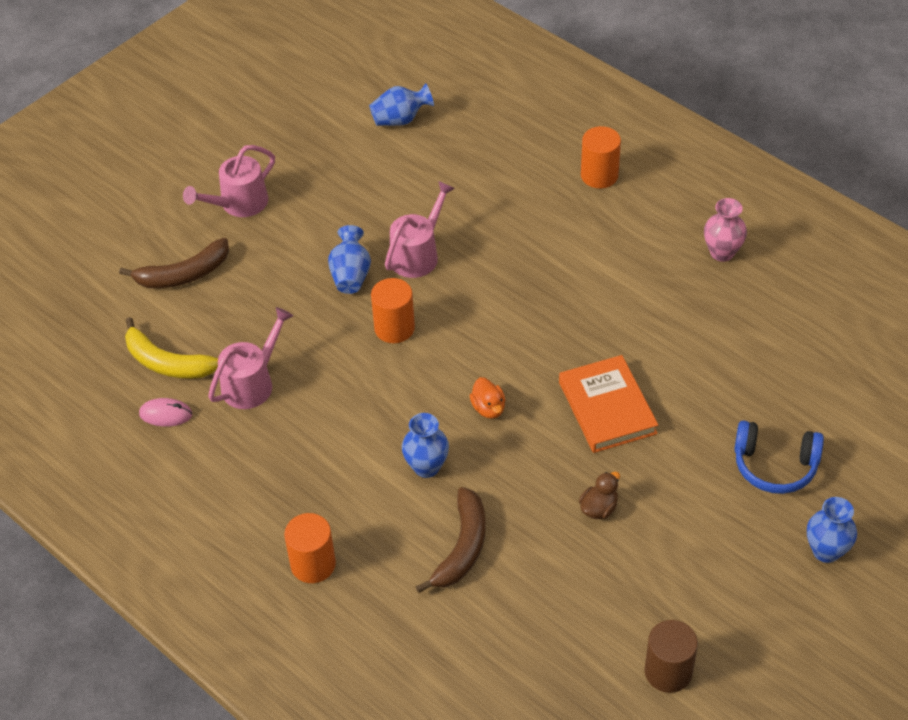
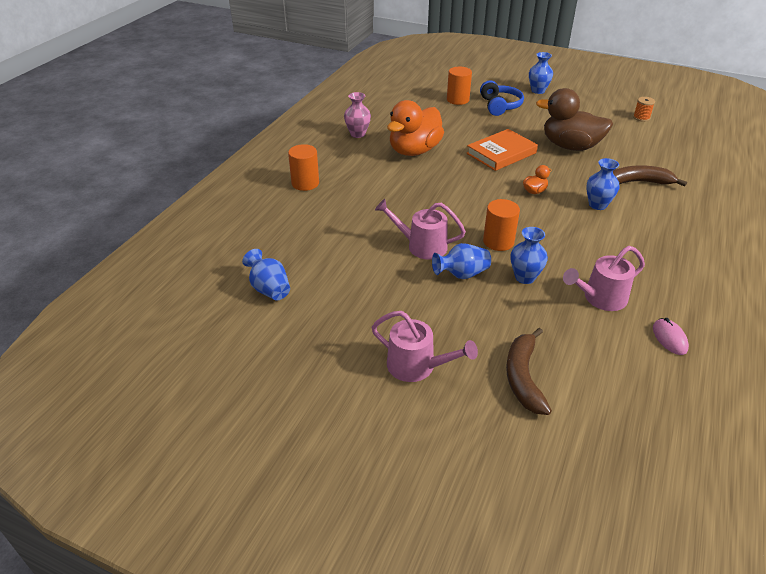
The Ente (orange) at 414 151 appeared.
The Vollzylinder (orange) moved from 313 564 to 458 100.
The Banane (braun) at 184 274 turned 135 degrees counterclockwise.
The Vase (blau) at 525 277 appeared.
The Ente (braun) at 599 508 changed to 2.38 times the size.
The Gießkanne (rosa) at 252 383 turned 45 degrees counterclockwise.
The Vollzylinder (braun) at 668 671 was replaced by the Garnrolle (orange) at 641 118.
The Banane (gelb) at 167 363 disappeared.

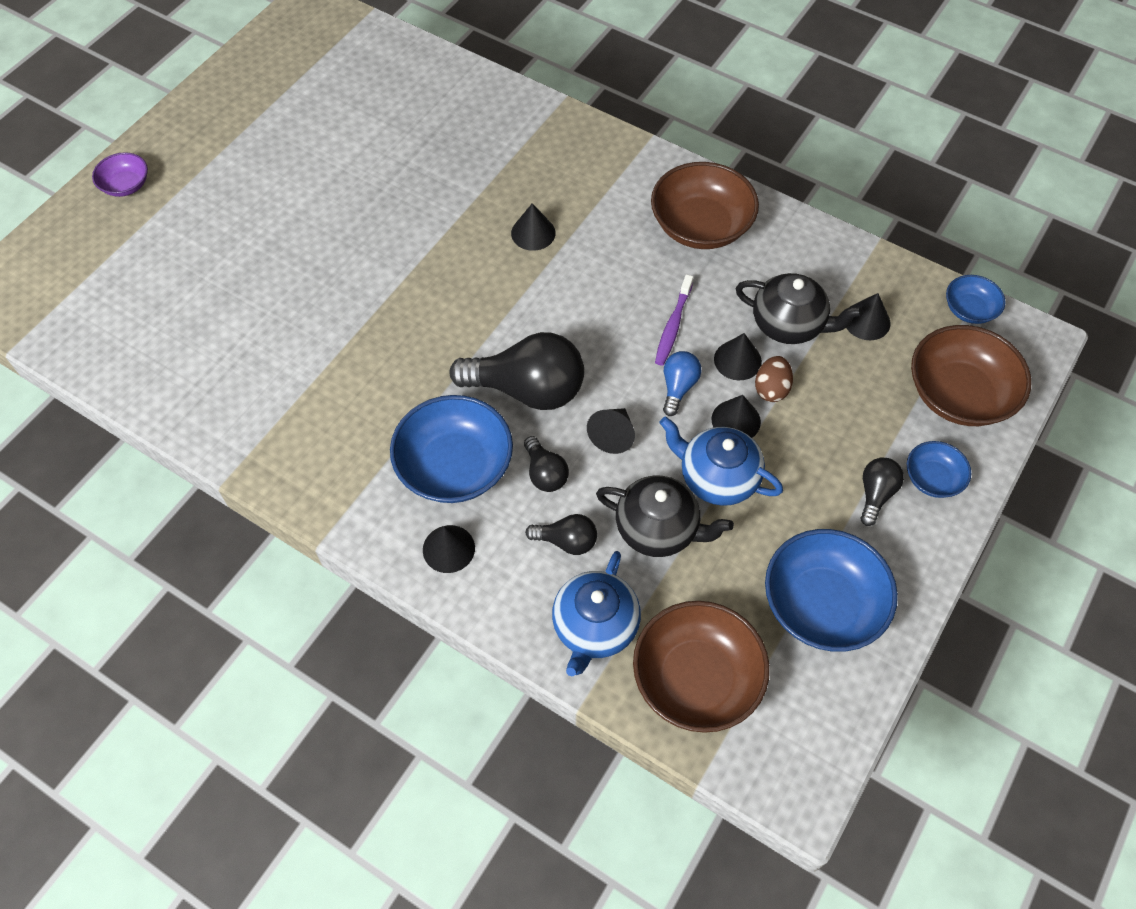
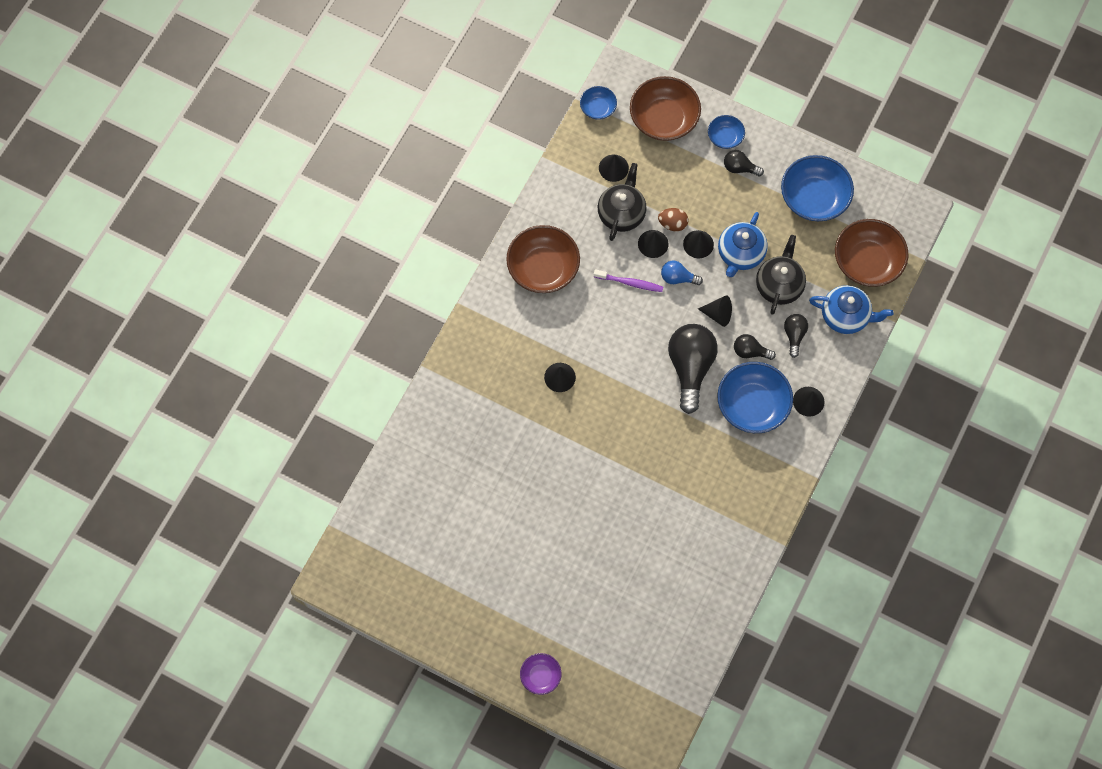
The Glühbirne (schwarz) at 545 473 turned 135 degrees counterclockwise.

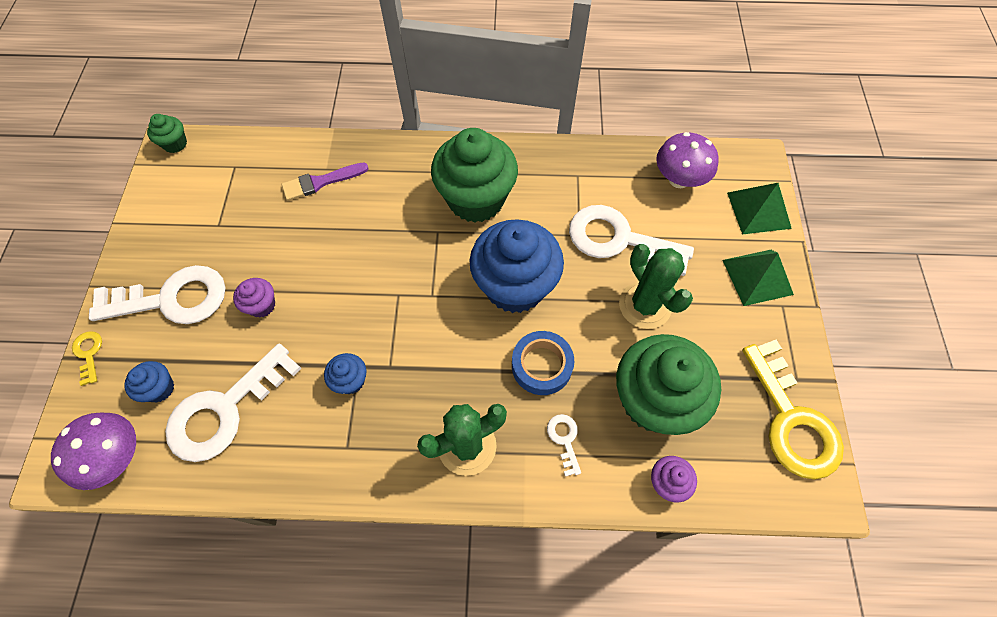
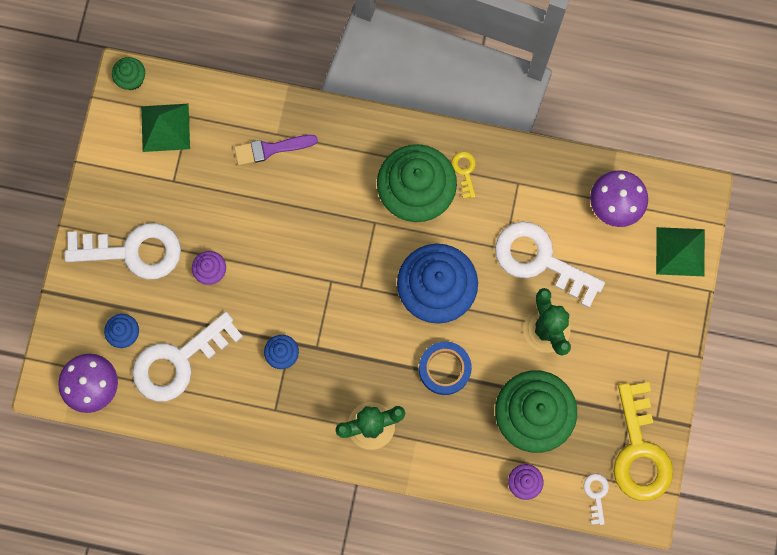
The Pyramide (grün) moved from 757 277 to 165 127.
The Schlüssel (gelb) moved from 89 353 to 464 171.
The Schlüssel (weiß) moved from 564 439 to 596 494.

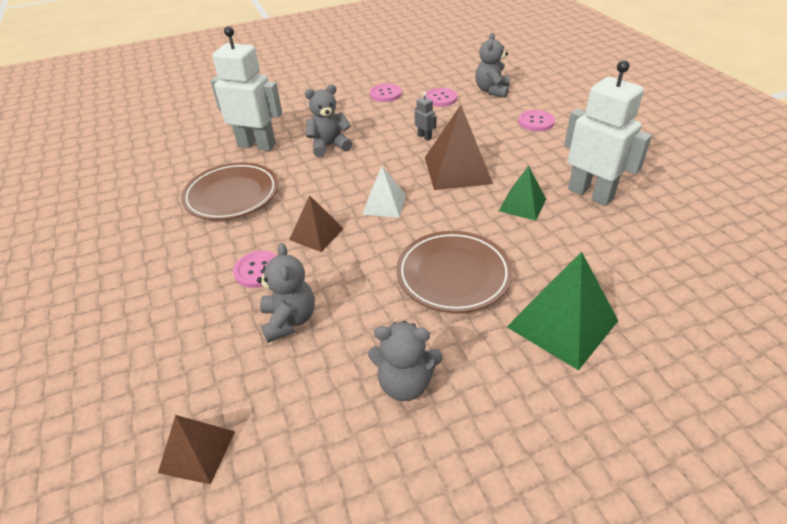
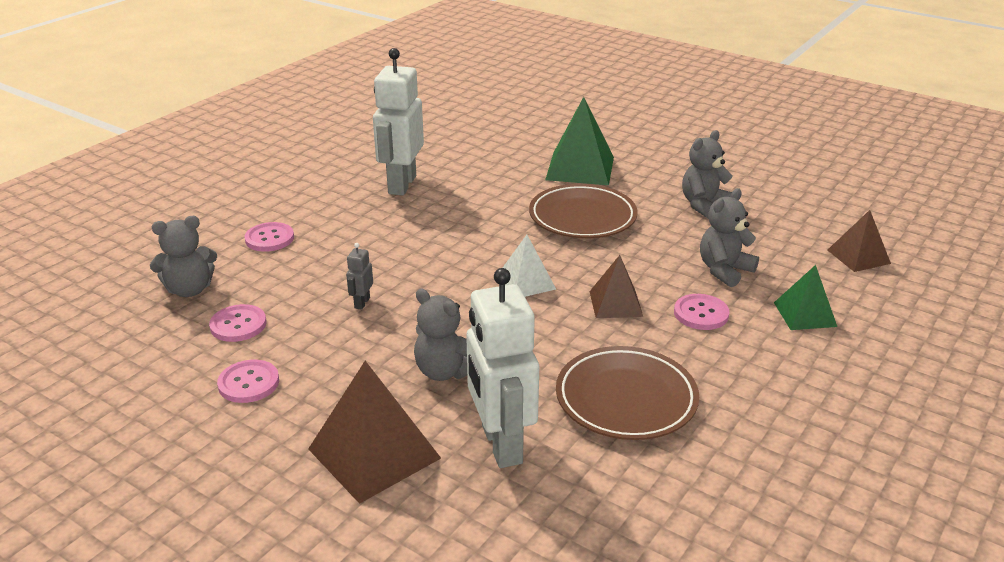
The Pyramide (braun) moved from 457 170 to 374 453.
The Teddybär (grau) at 405 383 turned 105 degrees counterclockwise.
The Pyramide (grün) moved from 522 205 to 804 314.

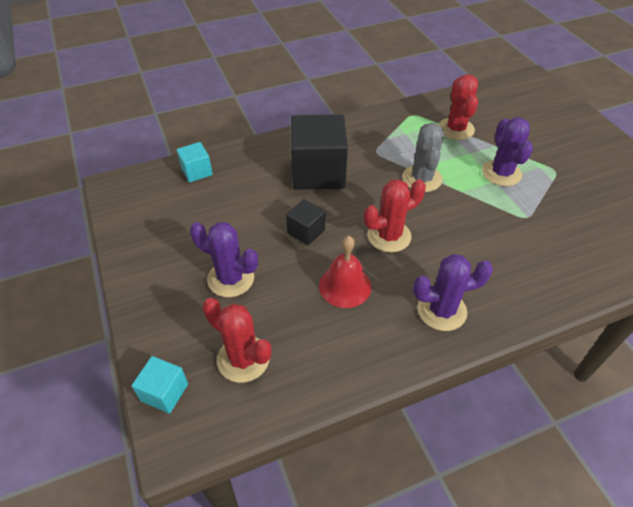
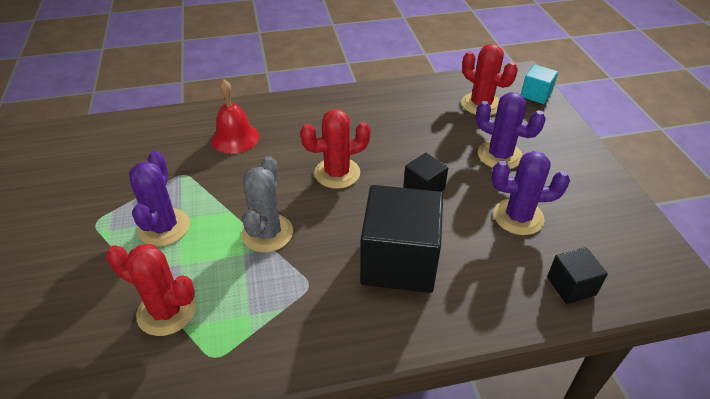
The Kaktus (rot) at 456 129 turned 75 degrees counterclockwise.
The Glocke (rot) moved from 345 286 to 235 138.
The Kaktus (lila) moved from 441 310 to 518 217.
The Kubus (türkis) at 197 171 became the Kubus (schwarz) at 571 286.

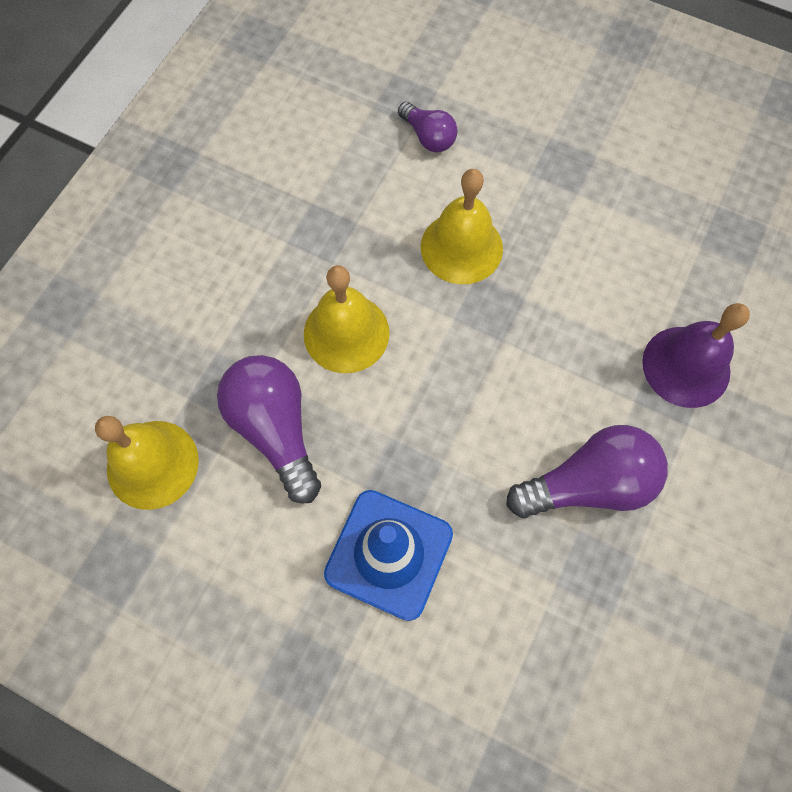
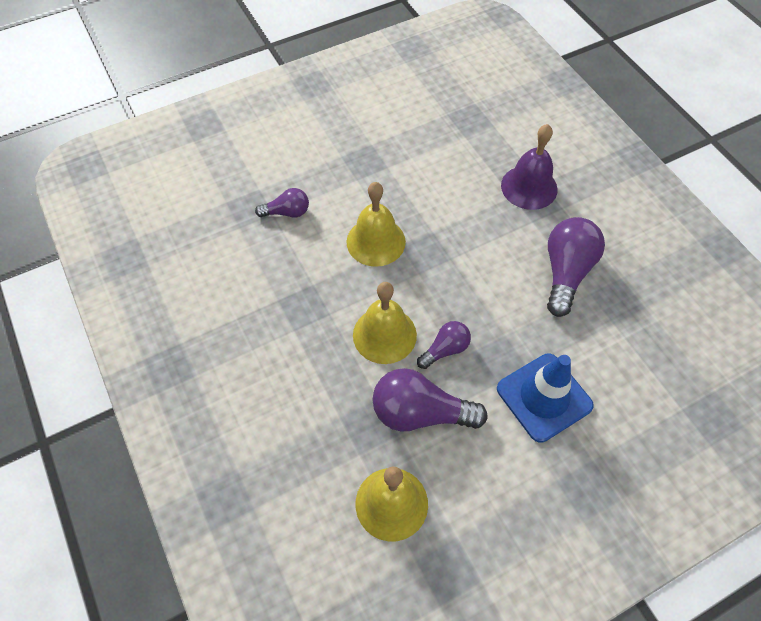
The Glühbirne (lila) at 445 349 appeared.

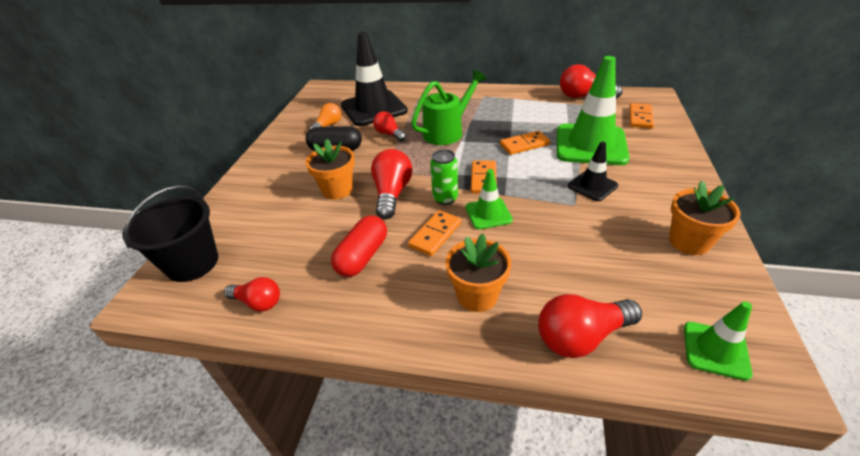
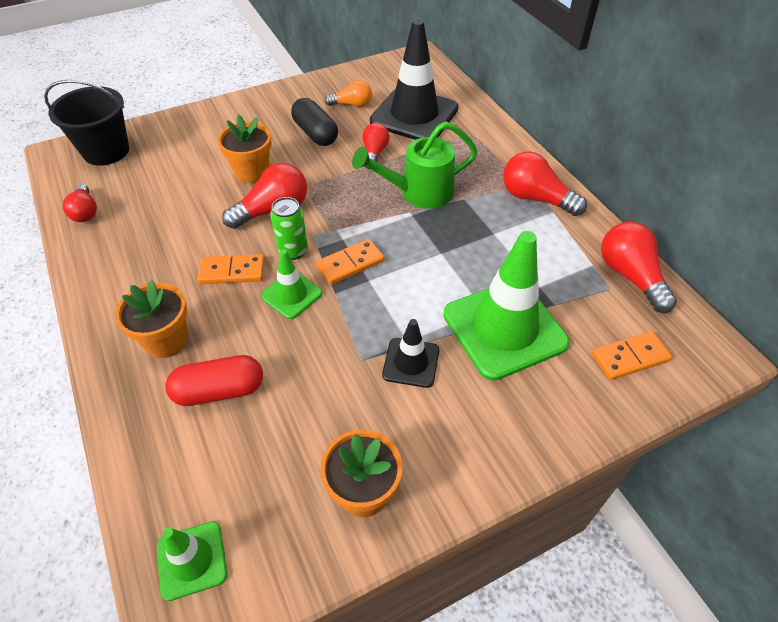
The Kapsel (rot) moved from 362 256 to 219 390.
The Gießkanne (grün) at 447 132 turned 150 degrees clockwise.
The Glühbirne (rot) moved from 581 337 to 535 198.
The Dominostein (orange) at 524 144 disappeared.

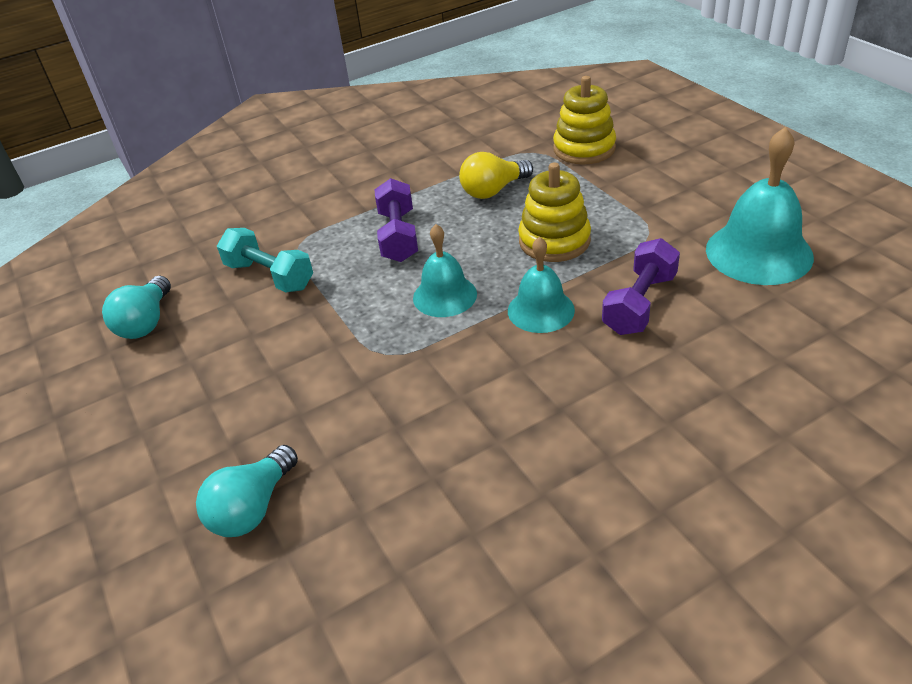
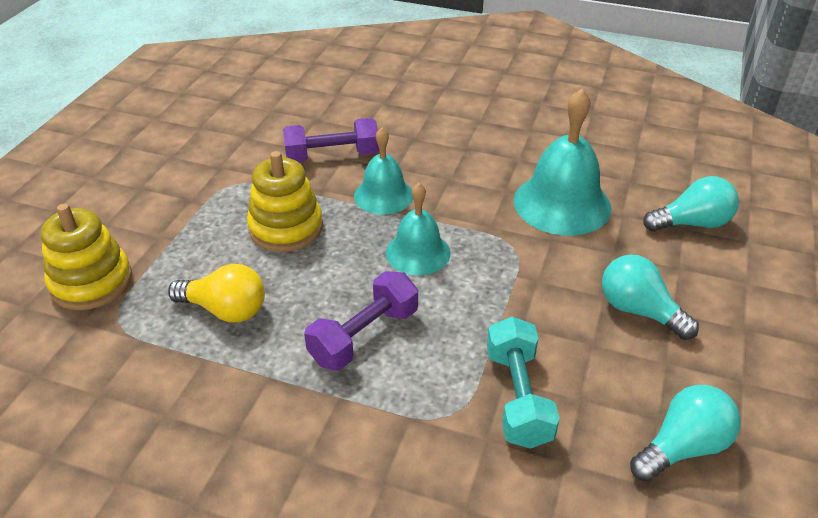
The Glocke (türkis) moved from 758 252 to 562 203.
The Glühbirne (türkis) at 639 311 appeared.

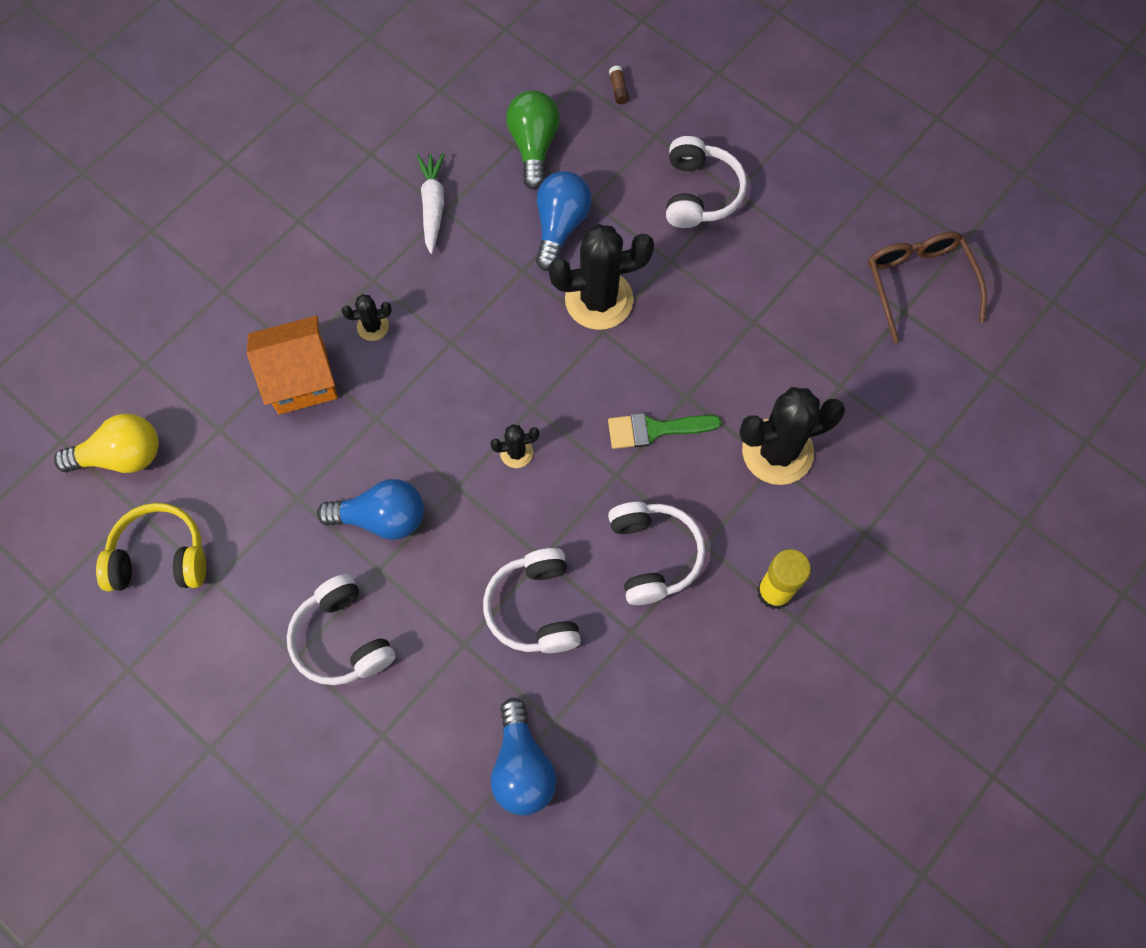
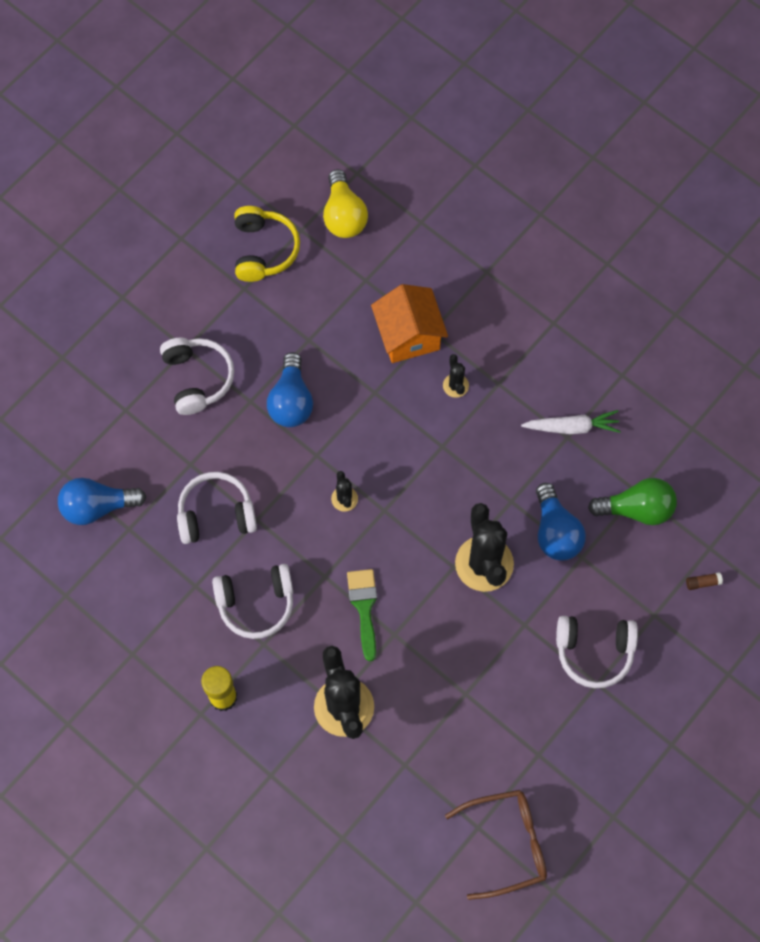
The Kopfhörer (weiß) at 342 639 turned 105 degrees clockwise.
The Glühbirne (blau) at 560 226 turned 60 degrees clockwise.

